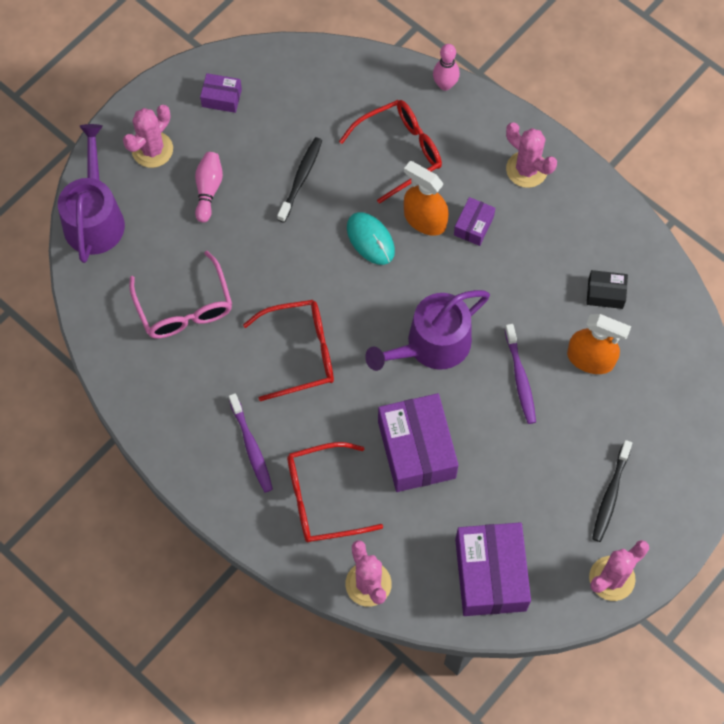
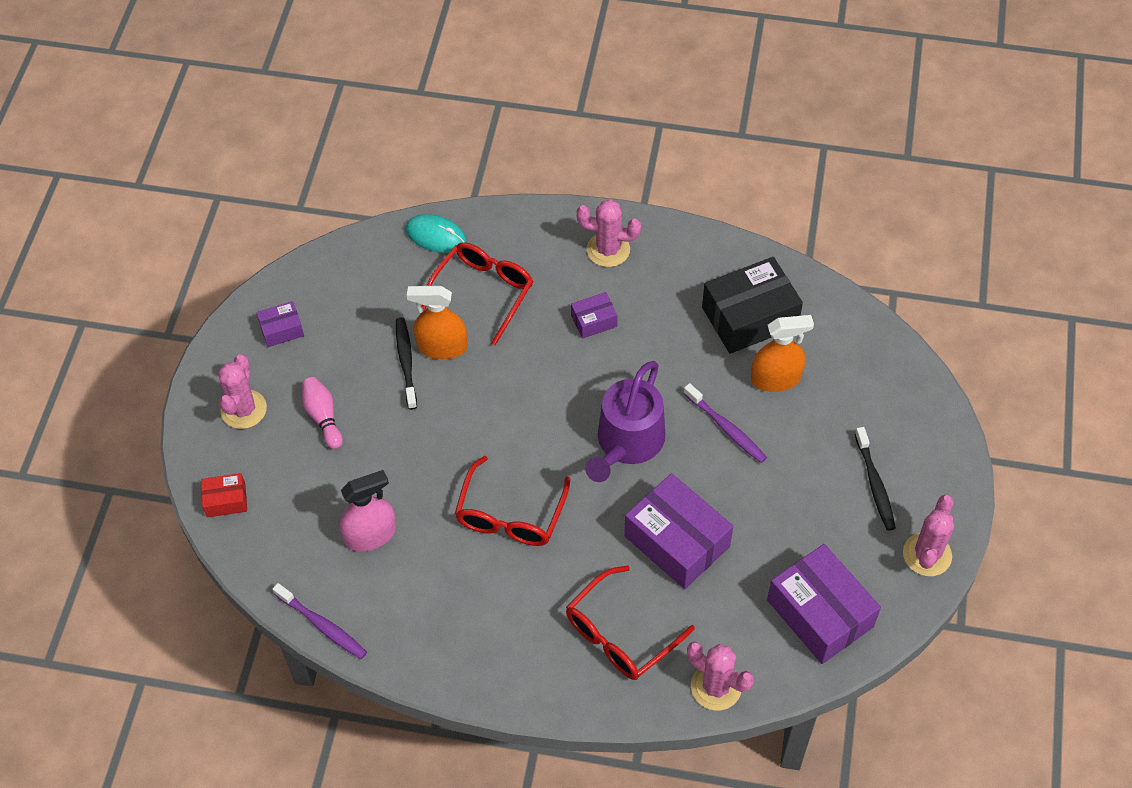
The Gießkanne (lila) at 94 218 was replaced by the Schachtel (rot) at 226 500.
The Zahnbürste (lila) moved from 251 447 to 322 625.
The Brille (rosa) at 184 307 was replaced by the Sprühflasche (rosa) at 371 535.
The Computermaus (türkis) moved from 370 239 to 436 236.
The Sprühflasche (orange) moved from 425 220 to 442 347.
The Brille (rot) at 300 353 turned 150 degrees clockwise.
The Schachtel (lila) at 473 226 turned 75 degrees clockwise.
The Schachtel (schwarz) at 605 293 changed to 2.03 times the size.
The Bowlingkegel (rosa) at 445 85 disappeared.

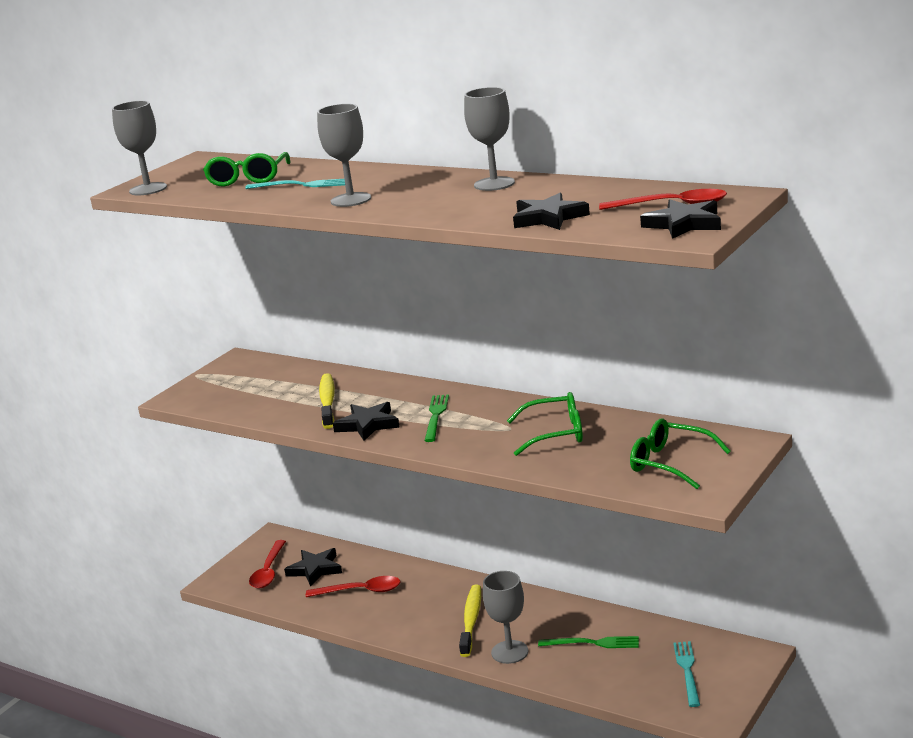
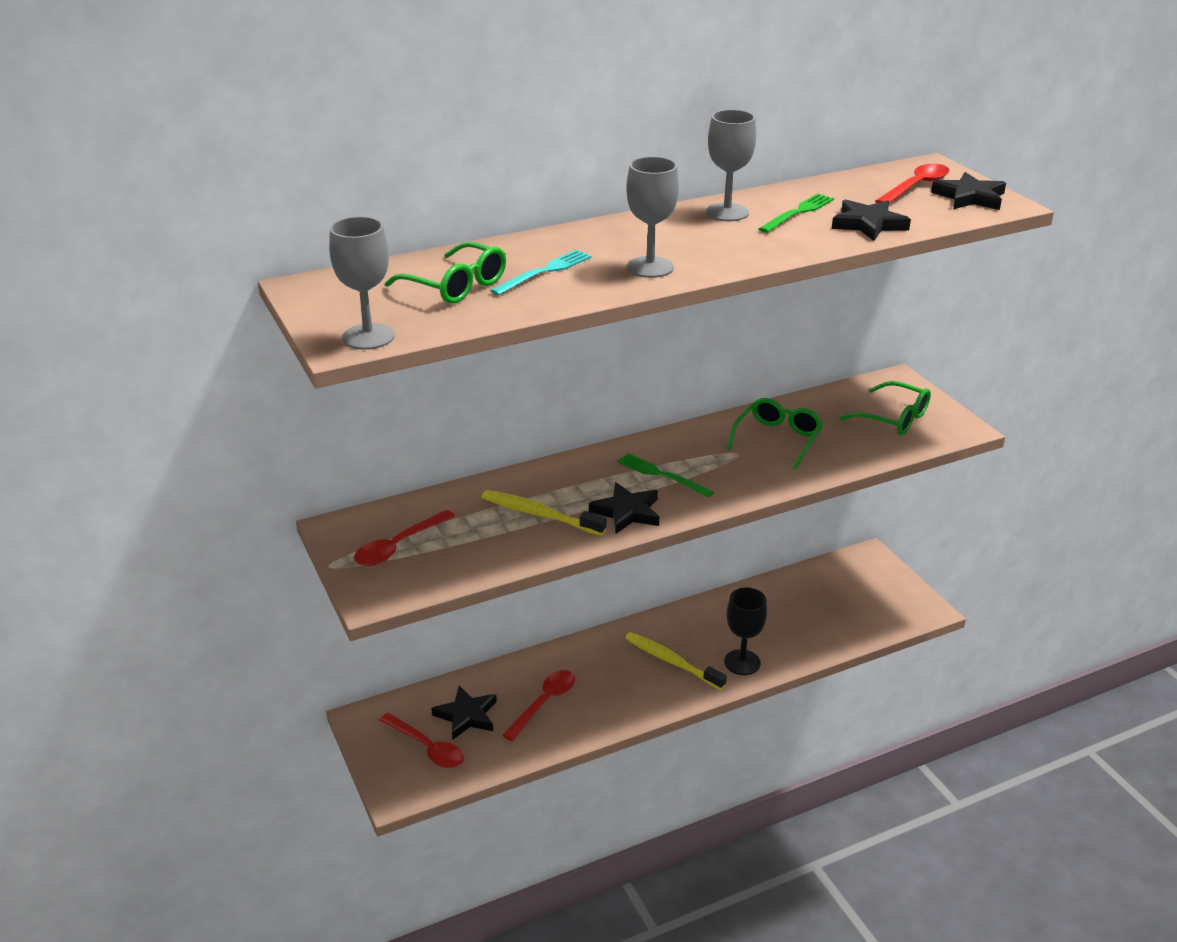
The Löffel (rot) at 398 546 appeared.
The Kelch (grau) at 509 652 became the Kelch (schwarz) at 742 662.
The Gabel (grün) moved from 592 643 to 798 213.
The Brille (grün) at 670 463 turned 120 degrees counterclockwise.
The Gabel (türkis) at 687 671 disappeared.

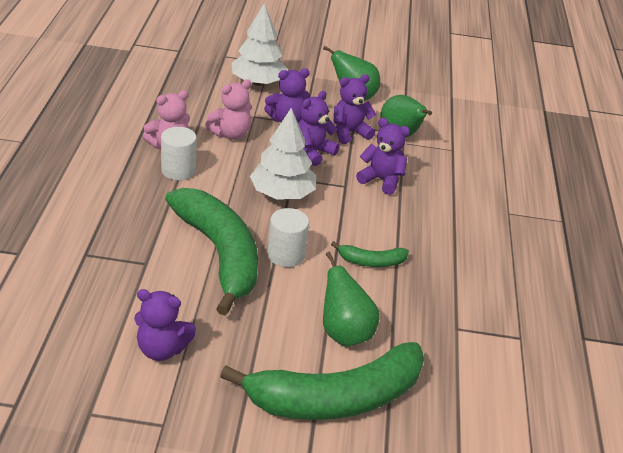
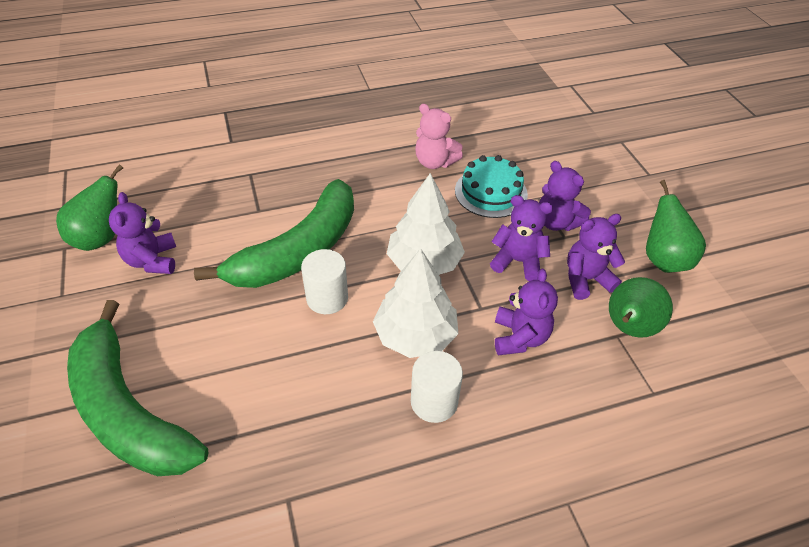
The Birne (grün) moved from 344 333 to 101 238.
The Baum (weiß) moved from 258 82 to 415 335.
The Vollzylinder (weiß) moved from 178 170 to 434 402.
The Teddybär (rosa) at 230 134 was replaced by the Kuchen (türkis) at 491 192.
The Teddybär (lila) at 349 132 turned 60 degrees counterclockwise.
The Banane (grün) at 371 262 disappeared.

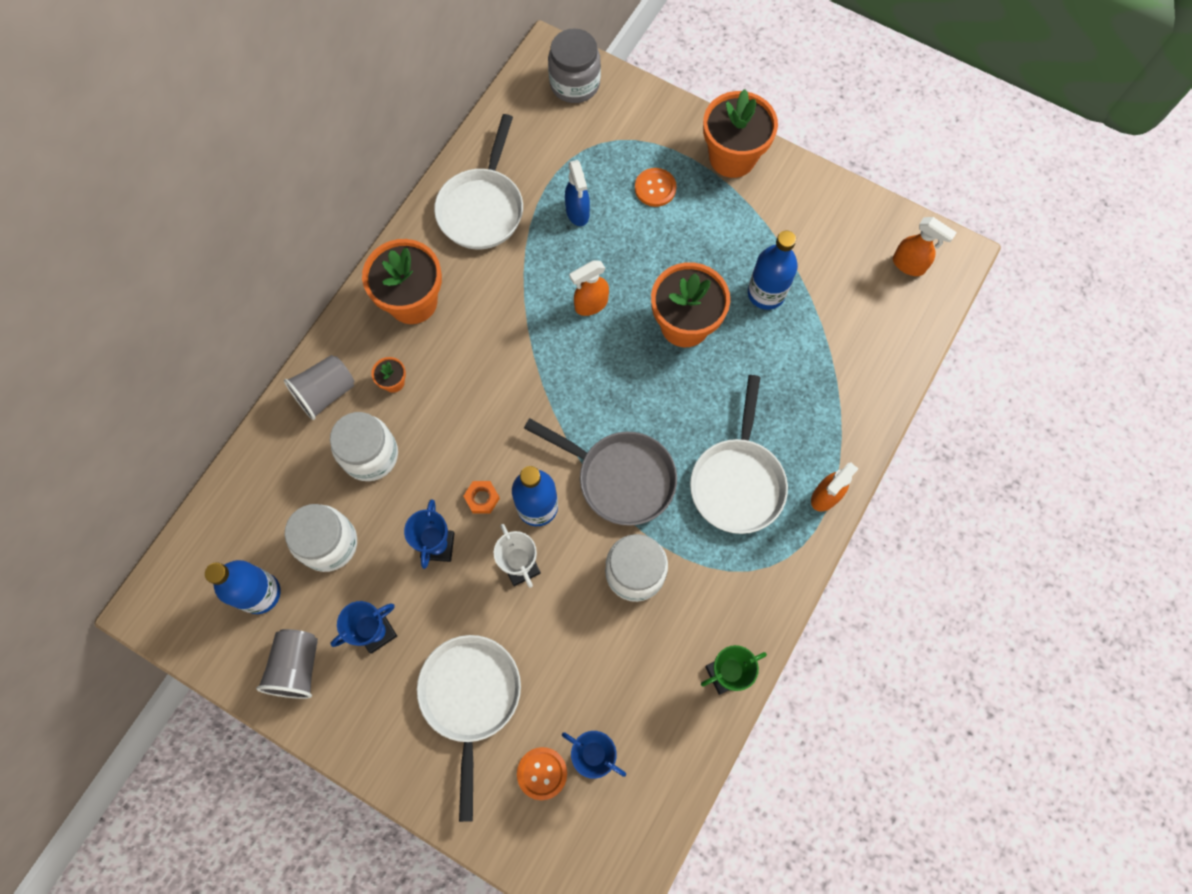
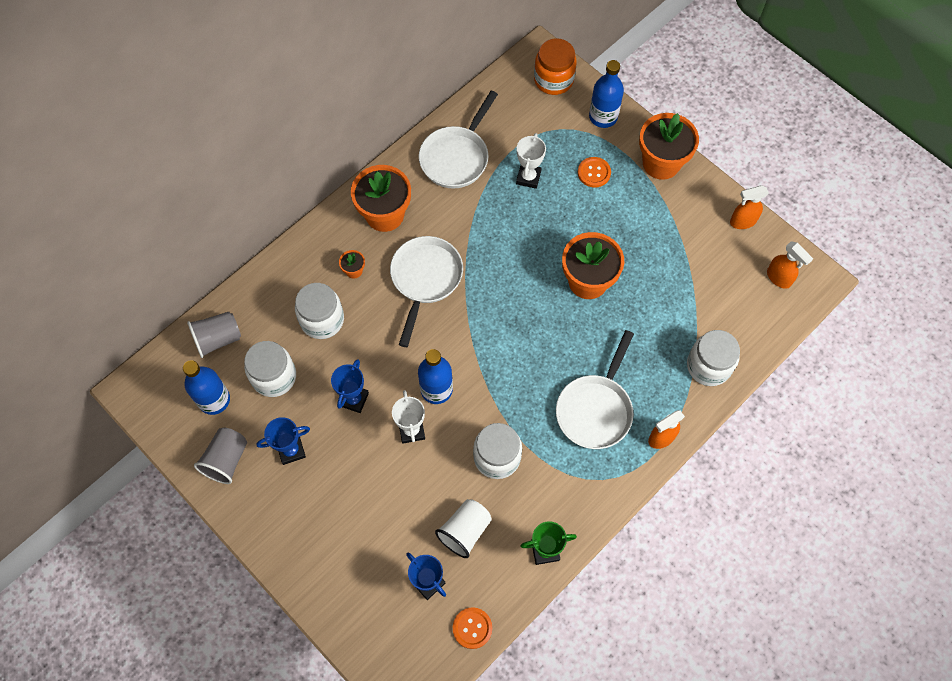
The Becher (grau) moved from 326 393 to 218 339.
The Pfanne (weiß) moved from 470 698 to 425 279.
The Becher (weiß) at 465 531 appeared.
The Knopf (orange) moved from 542 773 to 472 628.
The Sprühflasche (blau) at 577 213 was replaced by the Pokal (weiß) at 528 177.
The Einmachglas (grau) at 575 84 became the Einmachglas (orange) at 553 80.
The Flasche (blau) moved from 766 293 to 603 117.
The Einmachglas (weiß) at 708 366 appeared.
The Sprühflasche (orange) moved from 590 304 to 742 221.
The Sechskantmutter (orange) at 482 498 disappeared.
The Pfanne (grau) at 620 477 disappeared.

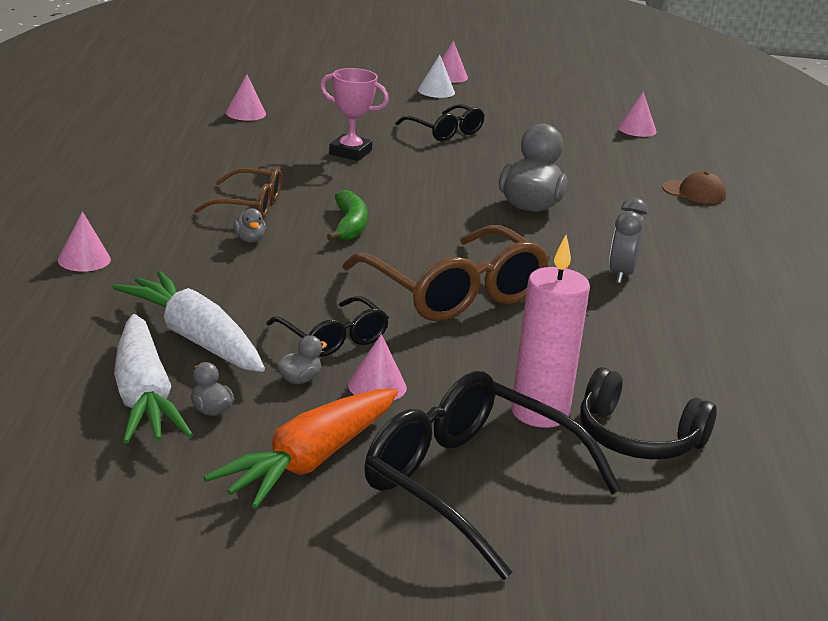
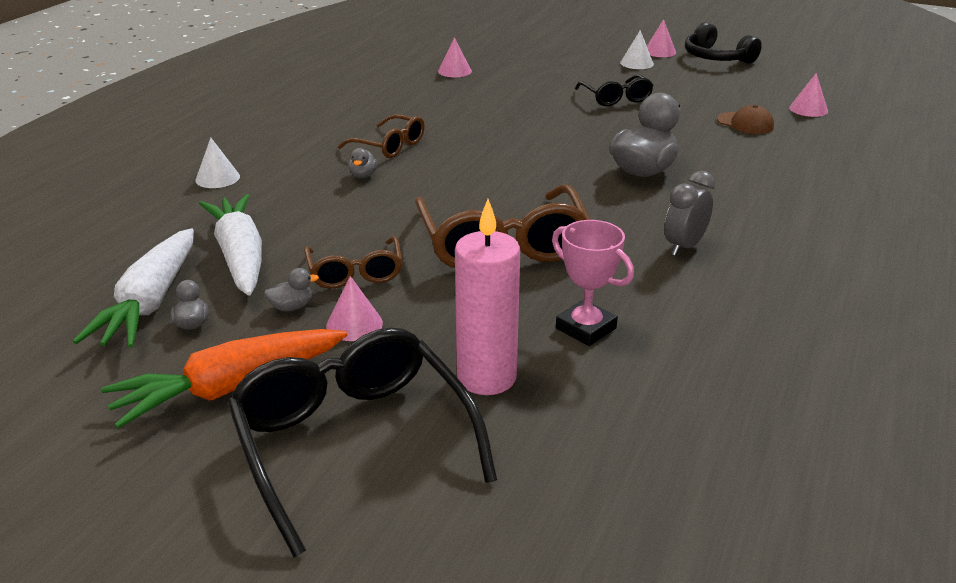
The Kegel (rosa) at 84 259 became the Kegel (weiß) at 217 178.
The Brille (schwarz) at 333 338 became the Brille (braun) at 355 273.
The Pokal (rosa) moved from 350 152 to 586 328.
The Kopfhörer (schwarz) moved from 638 438 to 716 58.
The Kappe (braun) moved from 694 192 to 745 123.
The Banane (grün) at 349 225 disappeared.

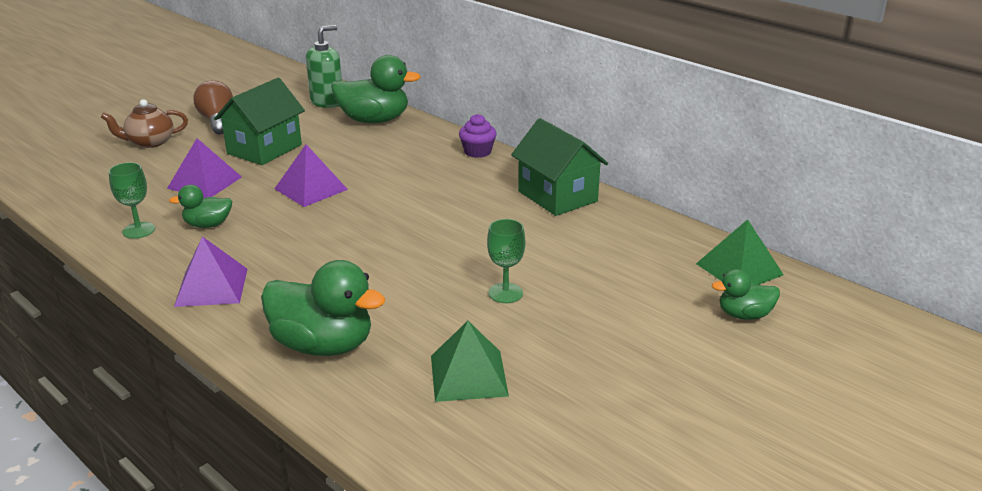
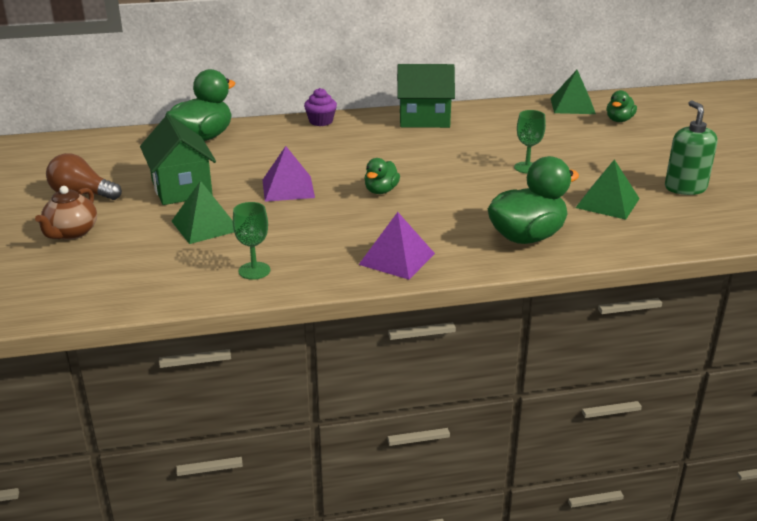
The Pyramide (lila) at 204 182 became the Pyramide (grün) at 205 226.
The Ente (grün) moved from 208 225 to 381 191.
The Seifenspender (grün) moved from 327 102 to 685 188.

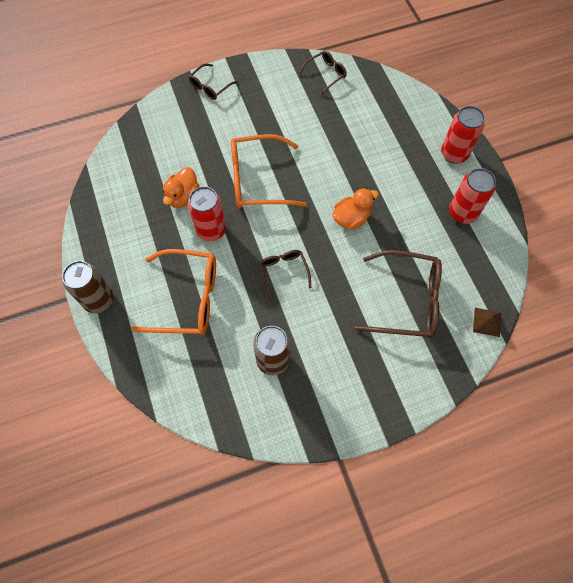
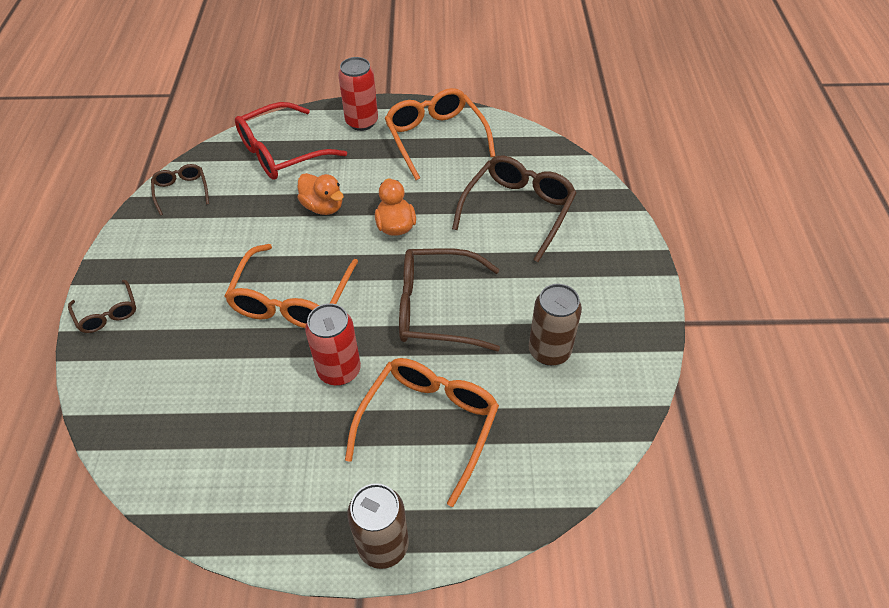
The Brille (rot) at 281 152 appeared.
The Ente (orange) moved from 183 196 to 323 207.
The Dose (rot) at 462 213 was replaced by the Brille (orange) at 435 138.
The Brille (braun) at 284 271 changed to 1.89 times the size.
The Pyramide (braun) at 487 322 disappeared.

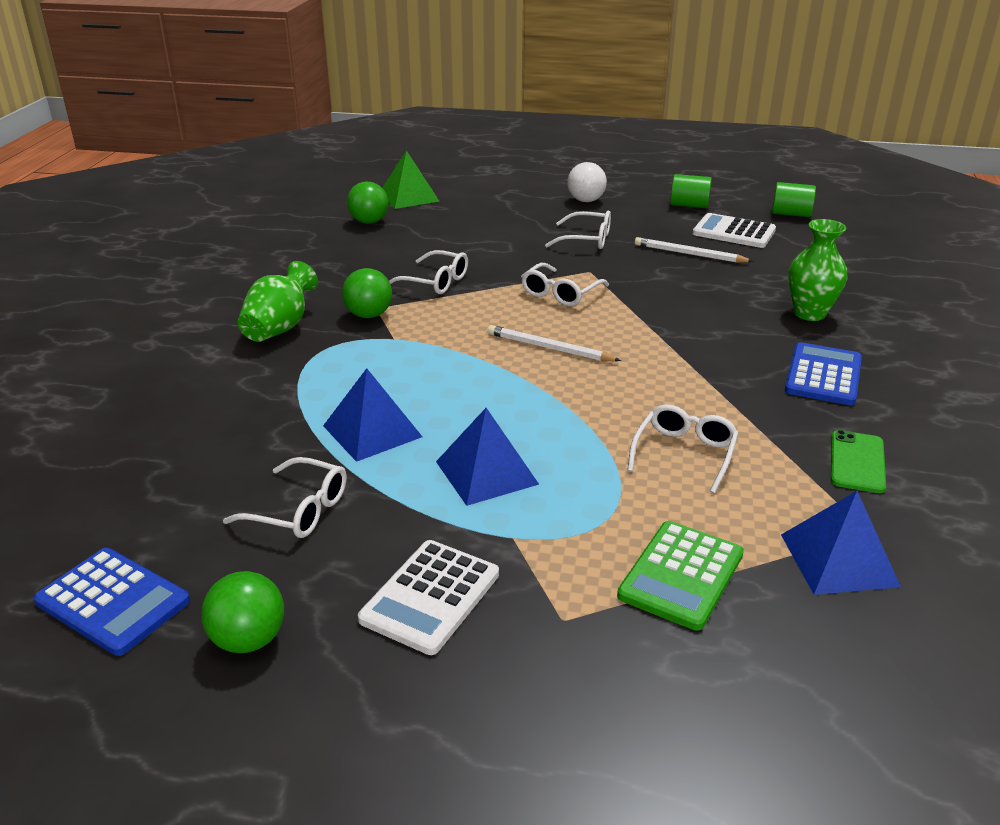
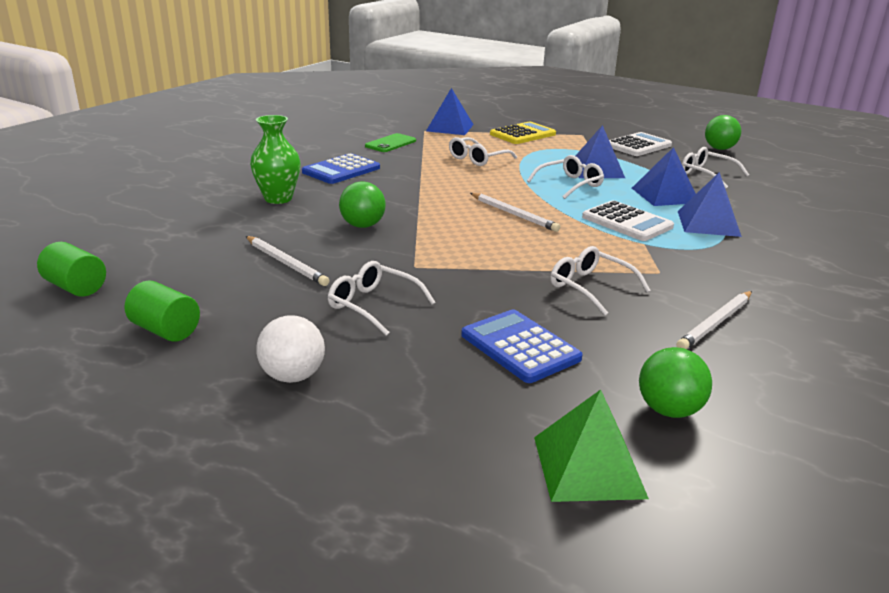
The Ball (grün) moved from 369 315 to 362 226.
The Taschenrechner (blau) moved from 113 601 to 520 347.
The Taschenrechner (grün) at 681 575 became the Taschenrechner (gelb) at 522 134.
The Brille (weiß) moved from 560 293 to 570 184.
The Taschenrechner (weiß) moved from 734 232 to 627 222.
The Bleistift (weiß) at 716 323 appeared.
The Pyramide (blau) at 708 223 appeared.
The Vase (grün) at 280 328 disappeared.

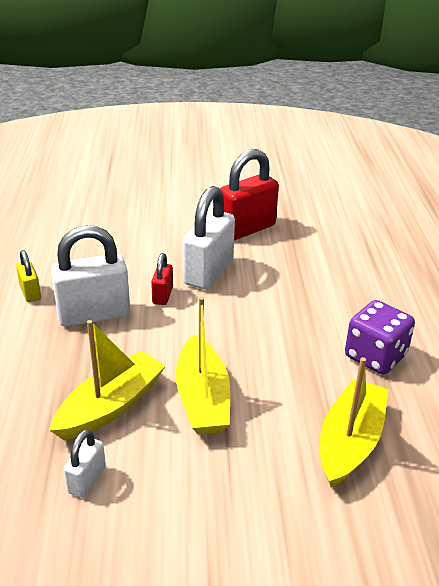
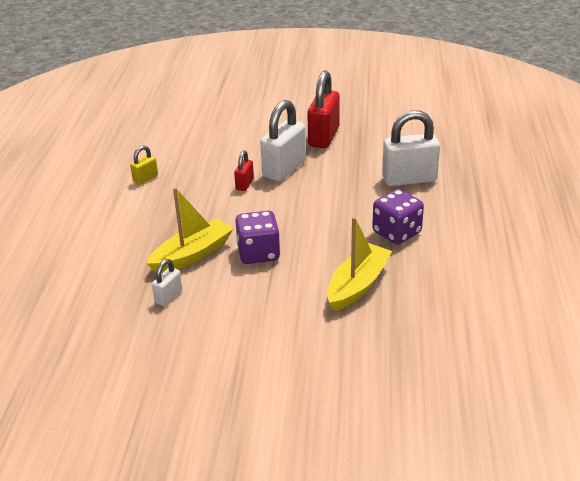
The Vorhängeschloss (gelb) at 30 293 turned 60 degrees clockwise.
The Boot (gelb) at 202 398 was replaced by the Spielwürfel (lila) at 258 253.
The Vorhängeschloss (rot) at 246 229 turned 45 degrees counterclockwise.
The Vorhängeschloss (weiß) moved from 94 314 to 409 179.

